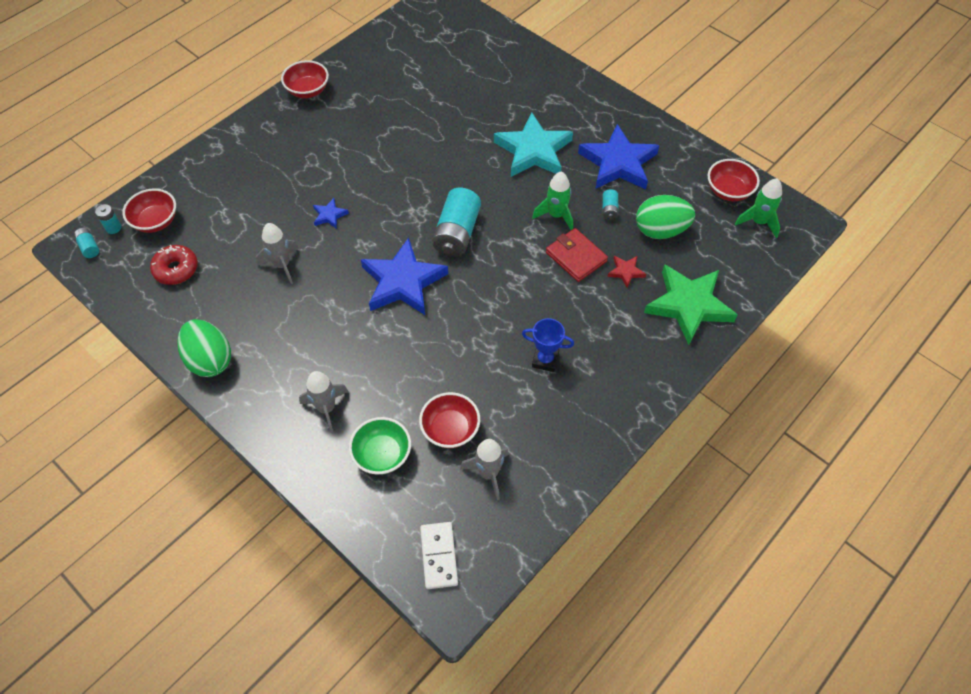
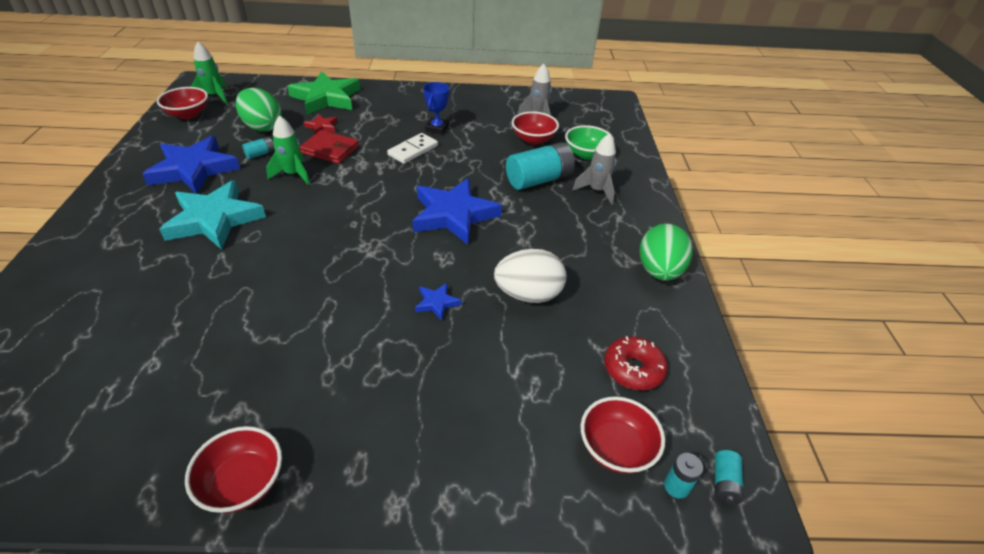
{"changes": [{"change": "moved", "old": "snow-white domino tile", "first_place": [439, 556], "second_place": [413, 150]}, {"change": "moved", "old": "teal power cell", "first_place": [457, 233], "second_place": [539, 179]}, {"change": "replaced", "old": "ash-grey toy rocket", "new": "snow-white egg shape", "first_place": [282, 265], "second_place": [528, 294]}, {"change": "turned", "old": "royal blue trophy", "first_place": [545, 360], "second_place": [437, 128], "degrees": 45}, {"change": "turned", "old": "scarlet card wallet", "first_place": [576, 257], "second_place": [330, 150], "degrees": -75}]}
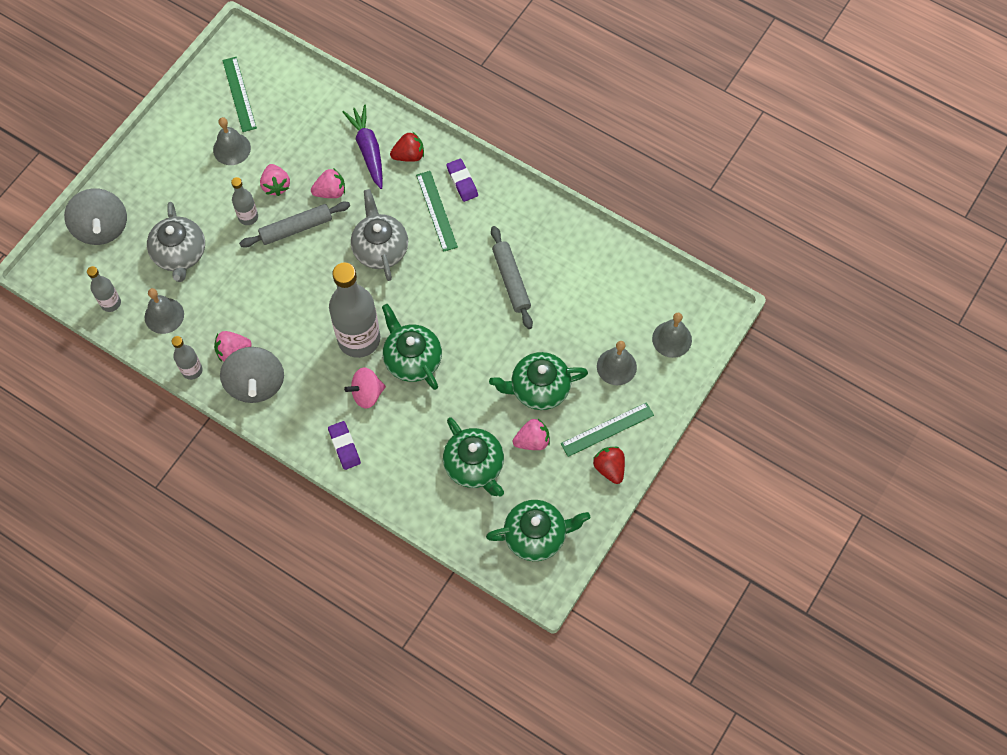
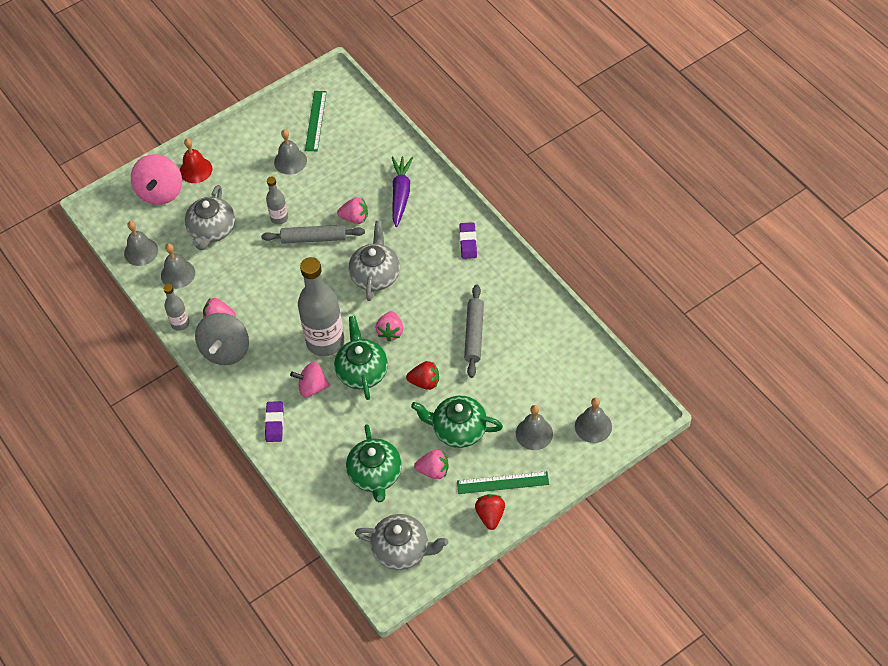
{"changes": [{"change": "removed", "old": "green ruler", "first_place": [436, 211]}, {"change": "added", "new": "scarlet bell", "second_place": [195, 170]}, {"change": "moved", "old": "rose-pink strawberry", "first_place": [276, 186], "second_place": [390, 332]}, {"change": "moved", "old": "scarlet strawberry", "first_place": [409, 155], "second_place": [425, 382]}, {"change": "replaced", "old": "ash-grey bottle", "new": "ash-grey bell", "first_place": [111, 303], "second_place": [141, 251]}, {"change": "recoloured", "old": "ash-grey spinning top", "new": "rose-pink spinning top", "first_place": [102, 228], "second_place": [160, 192]}, {"change": "recoloured", "old": "green china teapot", "new": "ash-grey china teapot", "first_place": [536, 535], "second_place": [402, 549]}]}
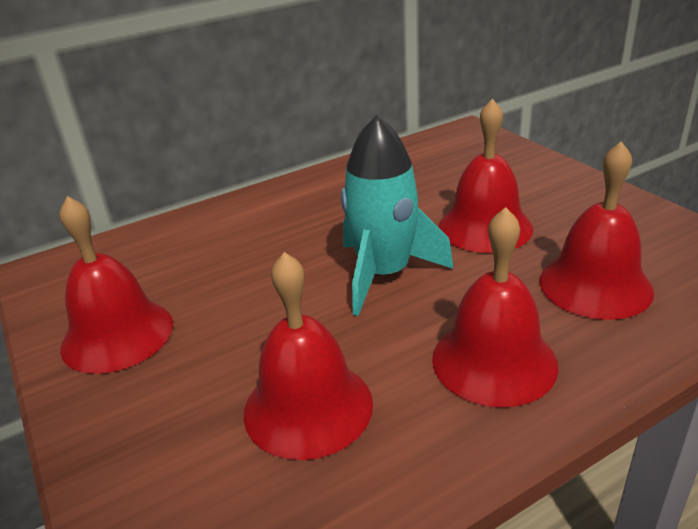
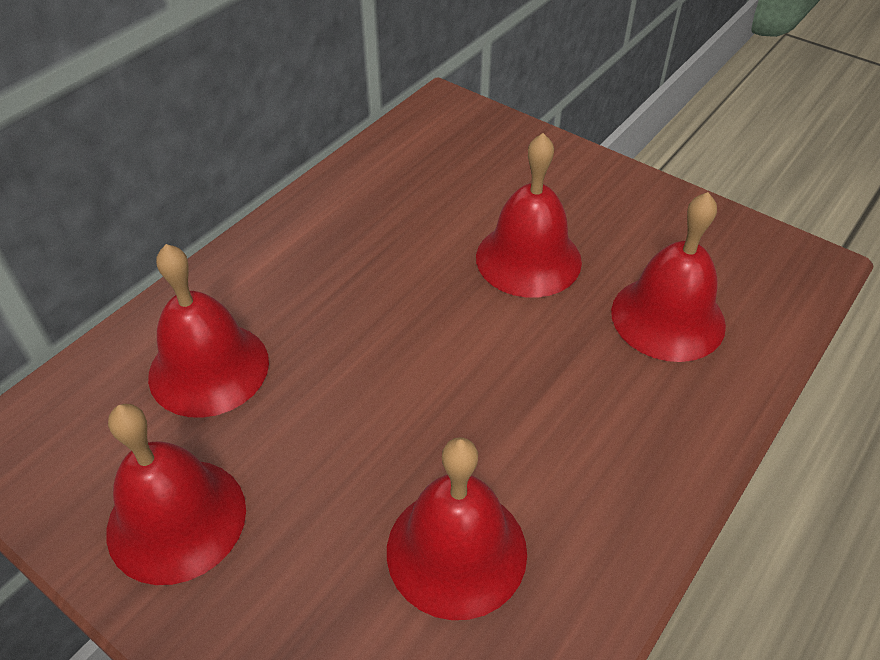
{"changes": [{"change": "removed", "old": "teal toy rocket", "first_place": [384, 274]}, {"change": "moved", "old": "scarlet bell", "first_place": [494, 361], "second_place": [209, 368]}]}
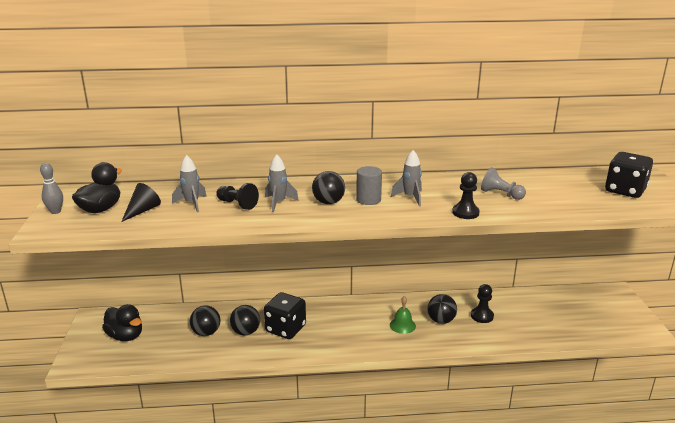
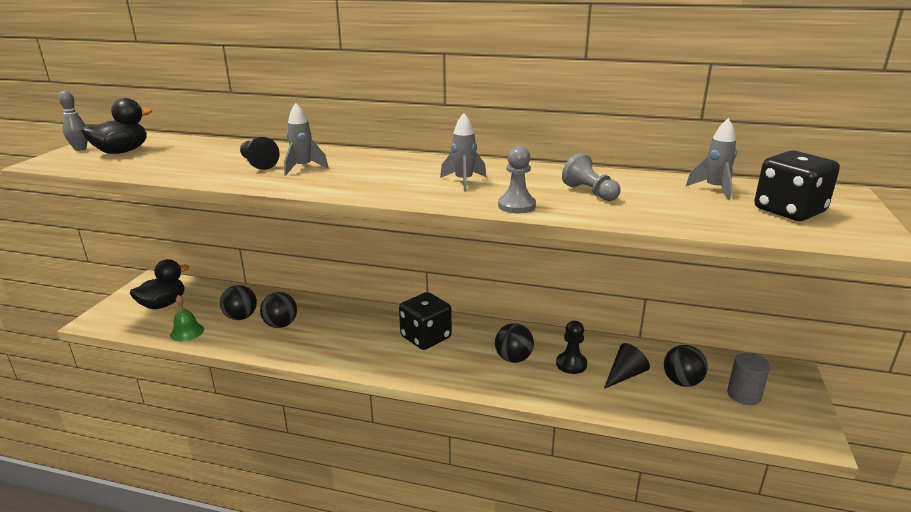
{"changes": [{"change": "moved", "old": "black cone", "first_place": [142, 210], "second_place": [625, 375]}, {"change": "moved", "old": "ash-grey toy rocket", "first_place": [192, 204], "second_place": [714, 189]}, {"change": "moved", "old": "black die", "first_place": [285, 329], "second_place": [426, 337]}, {"change": "moved", "old": "black ball", "first_place": [328, 202], "second_place": [682, 382]}, {"change": "moved", "old": "ash-grey solid cylinder", "first_place": [368, 200], "second_place": [744, 395]}, {"change": "moved", "old": "green bell", "first_place": [402, 325], "second_place": [187, 332]}, {"change": "recoloured", "old": "black chess pawn", "new": "ash-grey chess pawn", "first_place": [465, 213], "second_place": [516, 206]}, {"change": "turned", "old": "black toy duck", "first_place": [125, 336], "second_place": [163, 304], "degrees": -105}]}
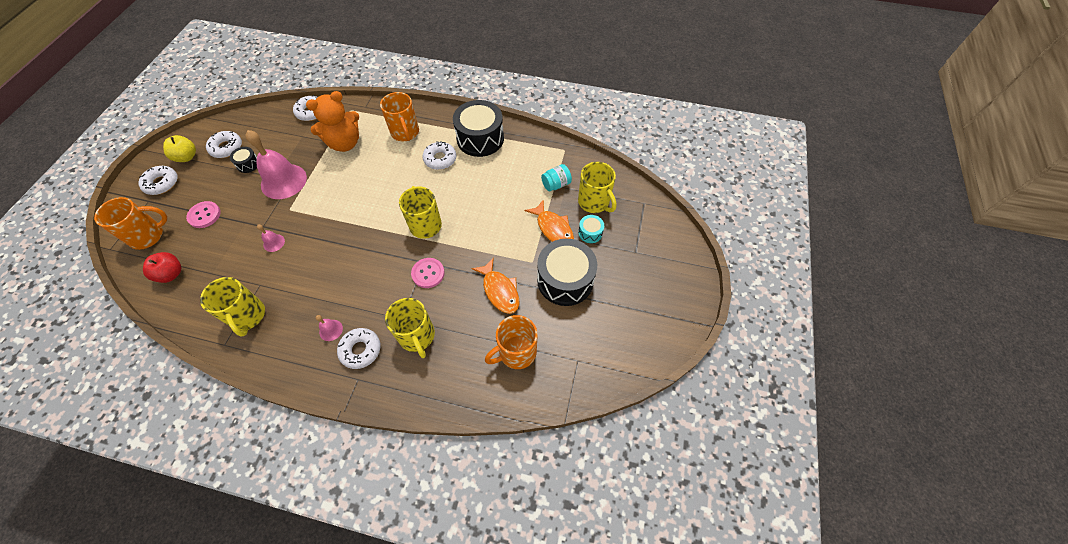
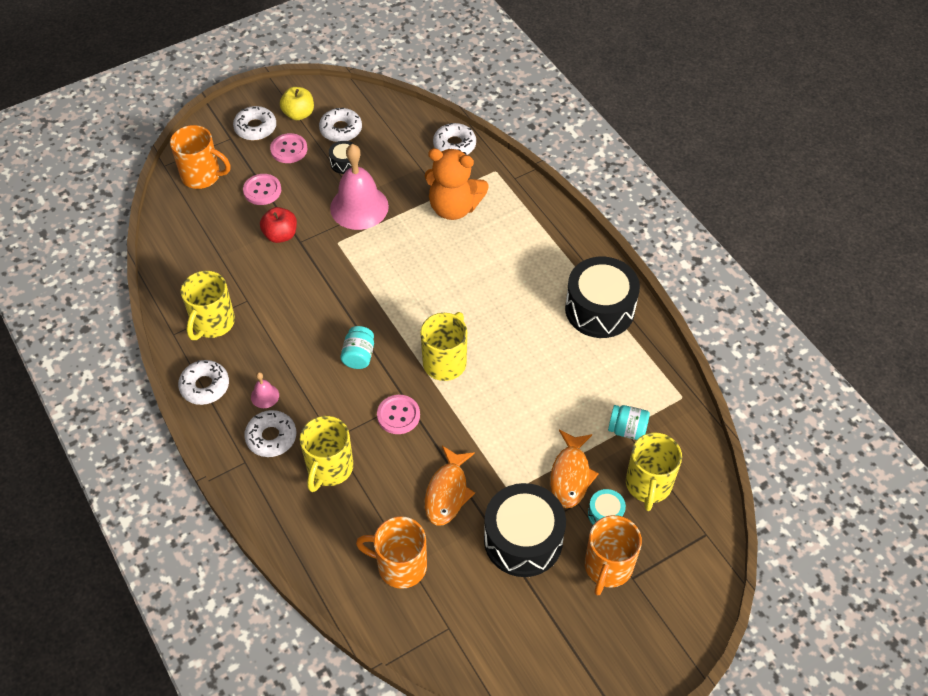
{"changes": [{"change": "removed", "old": "rose-pink bell", "first_place": [274, 243]}, {"change": "added", "new": "rose-pink shirt button", "second_place": [289, 149]}, {"change": "added", "new": "teal jam jar", "second_place": [359, 356]}, {"change": "moved", "old": "scarlet apple fruit", "first_place": [171, 274], "second_place": [280, 235]}, {"change": "moved", "old": "orange-coloured mug", "first_place": [405, 133], "second_place": [607, 567]}, {"change": "moved", "old": "snow-white doughnut", "first_place": [440, 159], "second_place": [205, 386]}]}
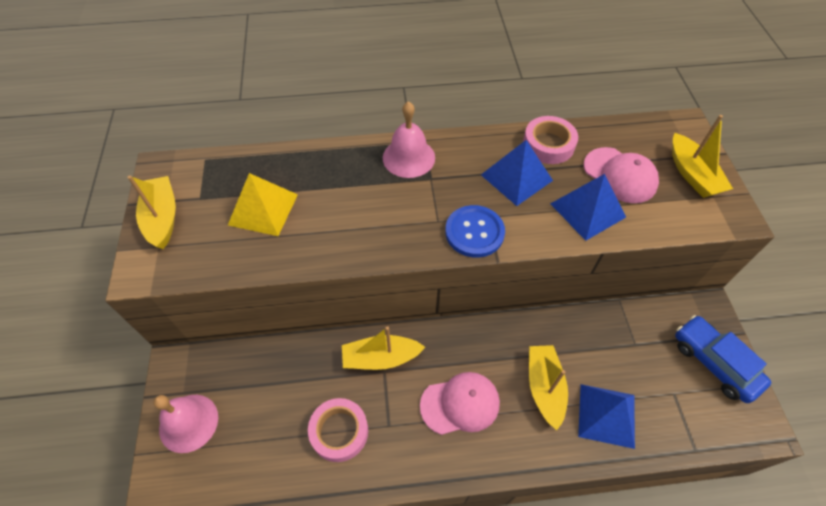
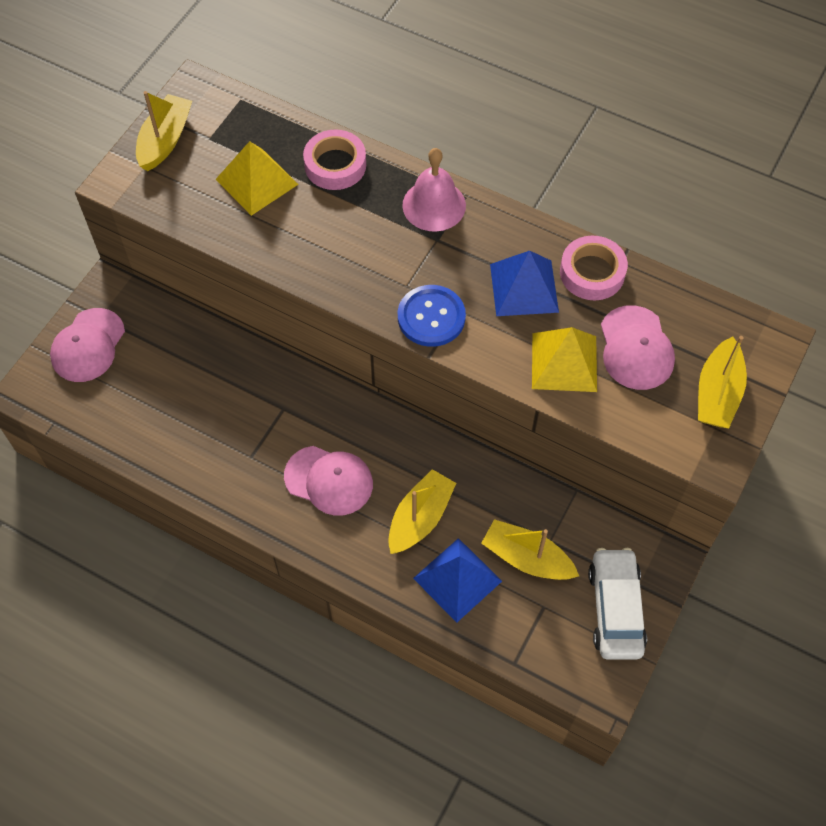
{"changes": [{"change": "moved", "old": "rose-pink roll of tape", "first_place": [339, 431], "second_place": [335, 165]}, {"change": "moved", "old": "golden toy boat", "first_place": [380, 358], "second_place": [527, 558]}, {"change": "replaced", "old": "rose-pink bell", "new": "rose-pink cap", "first_place": [188, 423], "second_place": [88, 345]}, {"change": "recoloured", "old": "royal blue solid pyramid", "new": "golden solid pyramid", "first_place": [588, 210], "second_place": [564, 362]}, {"change": "recoloured", "old": "royal blue car", "new": "snow-white car", "first_place": [714, 363], "second_place": [615, 609]}]}
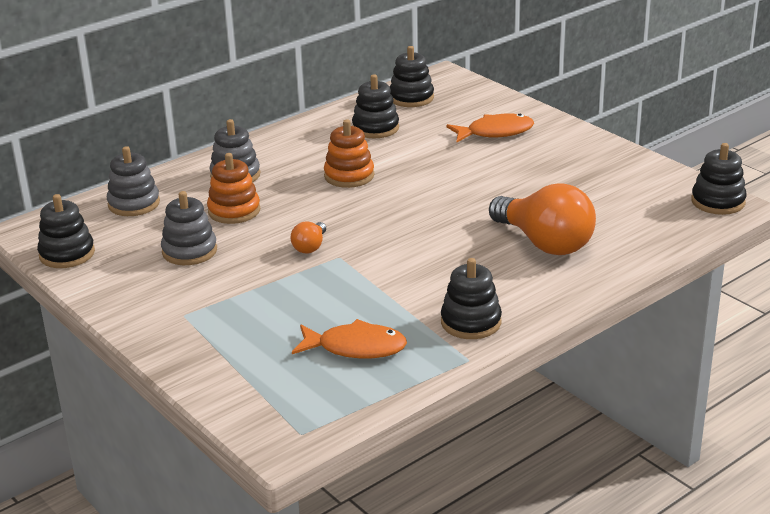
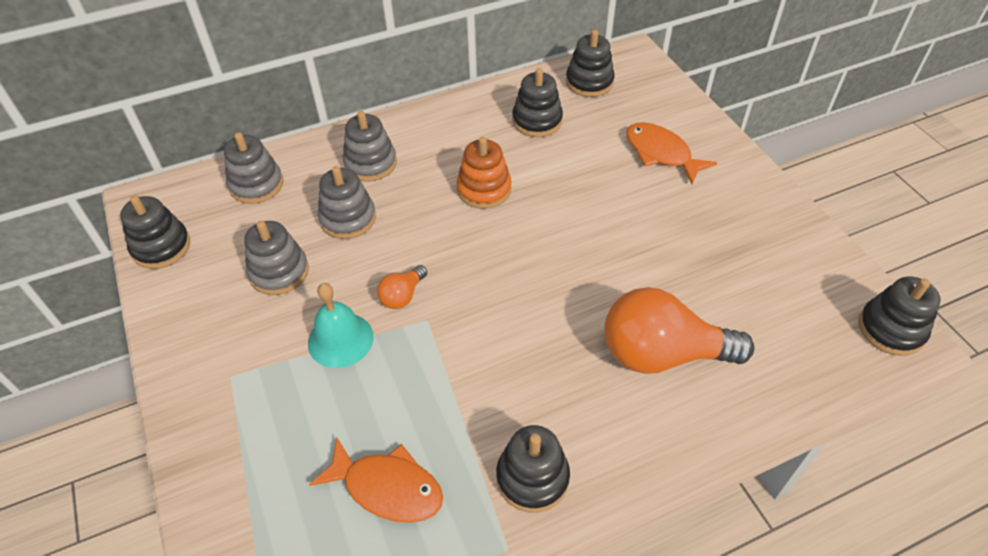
{"changes": [{"change": "added", "new": "teal bell", "second_place": [340, 339]}, {"change": "recoloured", "old": "orange-coloured stacking toy", "new": "ash-grey stacking toy", "first_place": [234, 211], "second_place": [348, 218]}, {"change": "turned", "old": "orange-coloured toy fish", "first_place": [495, 132], "second_place": [661, 153], "degrees": -135}, {"change": "turned", "old": "orange-coloured light bulb", "first_place": [545, 243], "second_place": [662, 354], "degrees": 120}]}
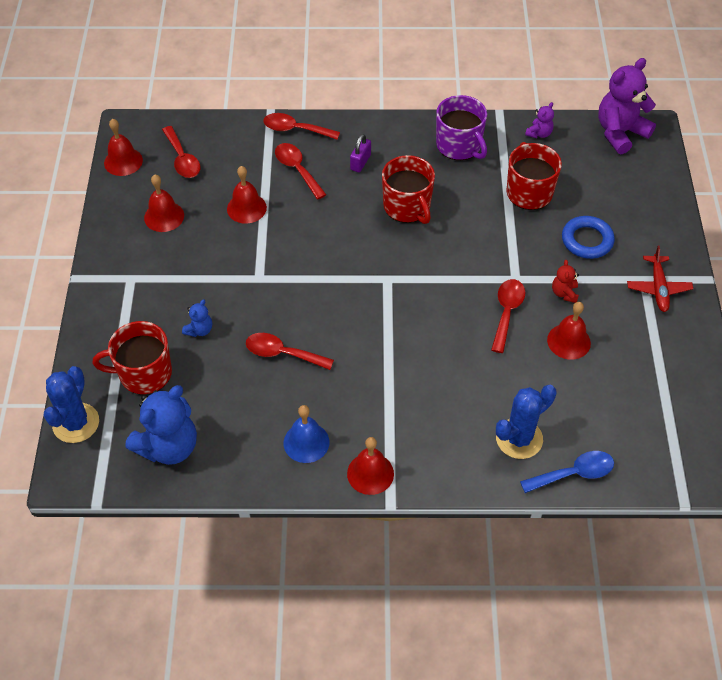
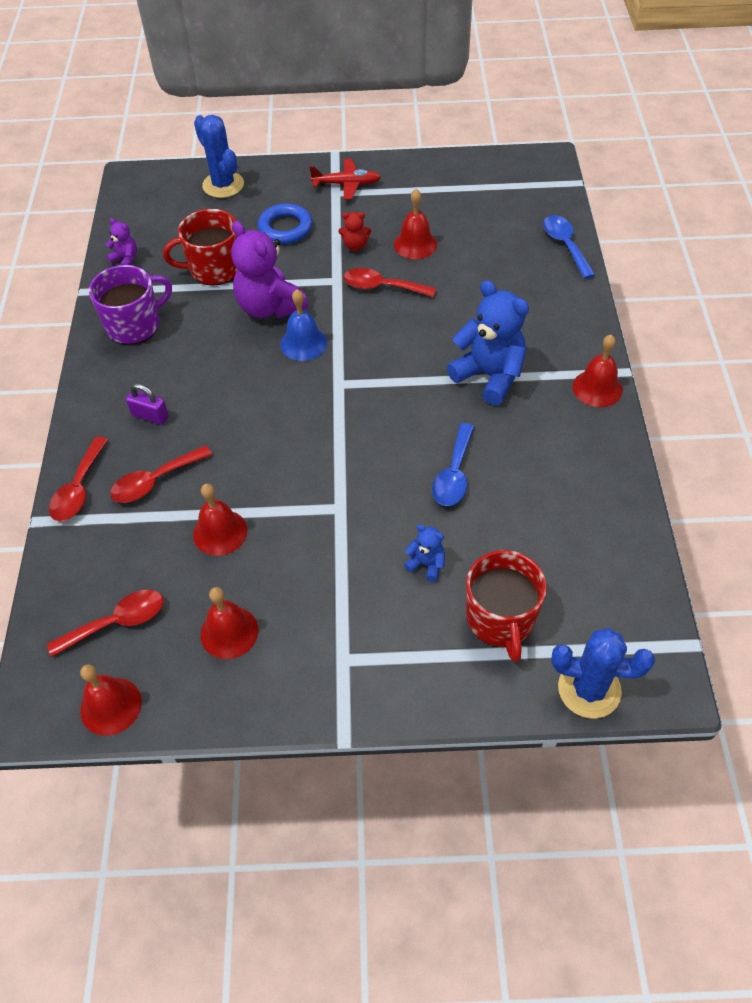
{"changes": [{"change": "removed", "old": "scarlet mug", "first_place": [407, 207]}, {"change": "moved", "old": "royal blue teddy", "first_place": [168, 446], "second_place": [489, 376]}, {"change": "moved", "old": "royal blue bell", "first_place": [306, 442], "second_place": [303, 343]}, {"change": "moved", "old": "royal blue prickly plant", "first_place": [519, 438], "second_place": [223, 185]}, {"change": "moved", "old": "purple teddy", "first_place": [620, 133], "second_place": [269, 307]}, {"change": "recoloured", "old": "scarlet spoon", "new": "royal blue spoon", "first_place": [282, 353], "second_place": [454, 474]}]}
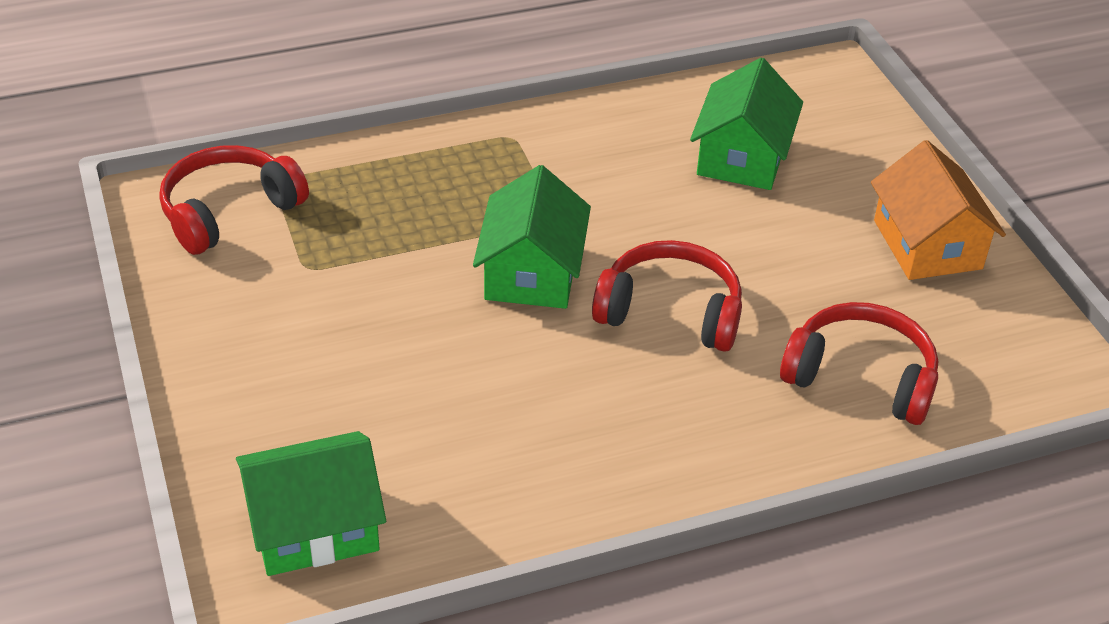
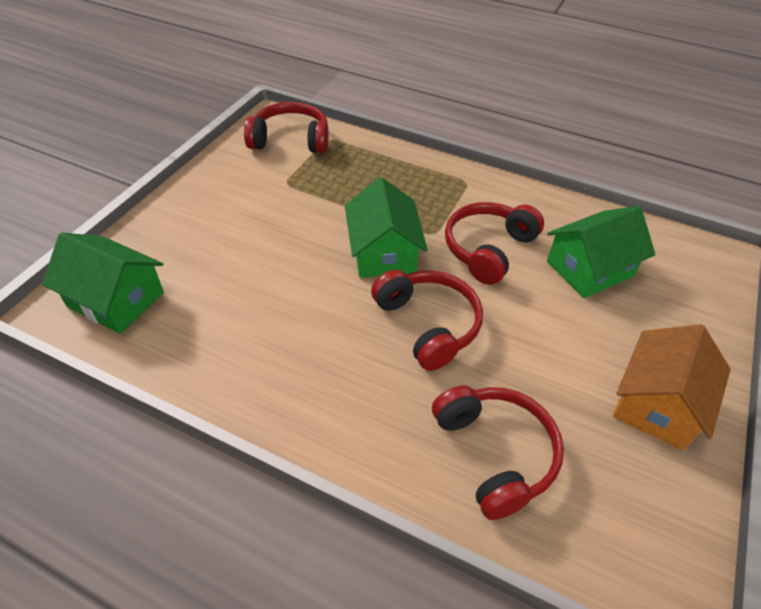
{"changes": [{"change": "added", "new": "scarlet over-ear headphones", "second_place": [488, 249]}, {"change": "turned", "old": "green house", "first_place": [531, 272], "second_place": [383, 252], "degrees": -60}]}
